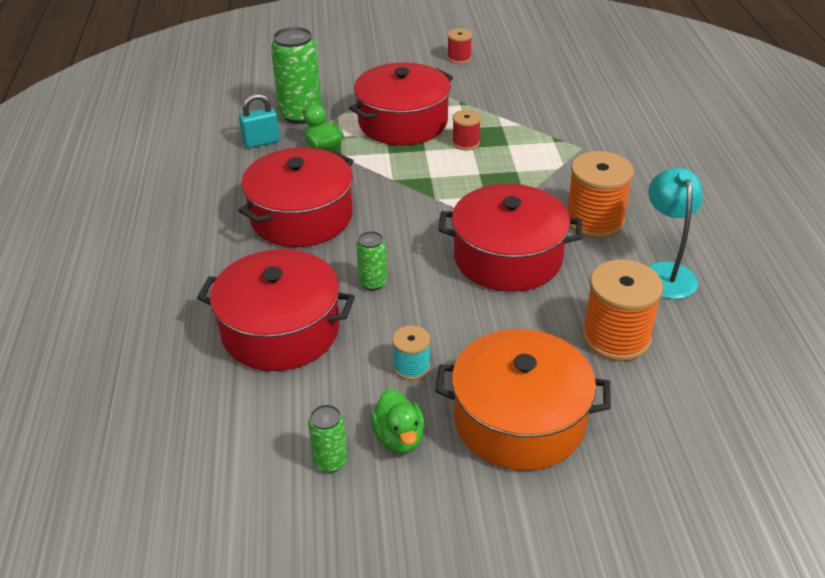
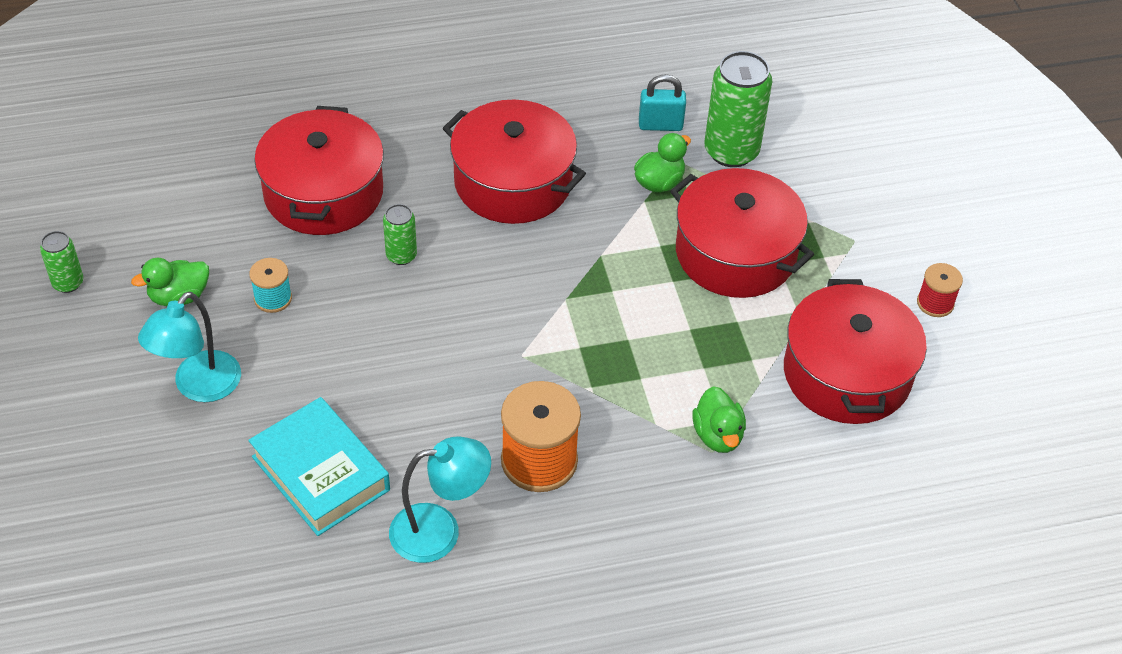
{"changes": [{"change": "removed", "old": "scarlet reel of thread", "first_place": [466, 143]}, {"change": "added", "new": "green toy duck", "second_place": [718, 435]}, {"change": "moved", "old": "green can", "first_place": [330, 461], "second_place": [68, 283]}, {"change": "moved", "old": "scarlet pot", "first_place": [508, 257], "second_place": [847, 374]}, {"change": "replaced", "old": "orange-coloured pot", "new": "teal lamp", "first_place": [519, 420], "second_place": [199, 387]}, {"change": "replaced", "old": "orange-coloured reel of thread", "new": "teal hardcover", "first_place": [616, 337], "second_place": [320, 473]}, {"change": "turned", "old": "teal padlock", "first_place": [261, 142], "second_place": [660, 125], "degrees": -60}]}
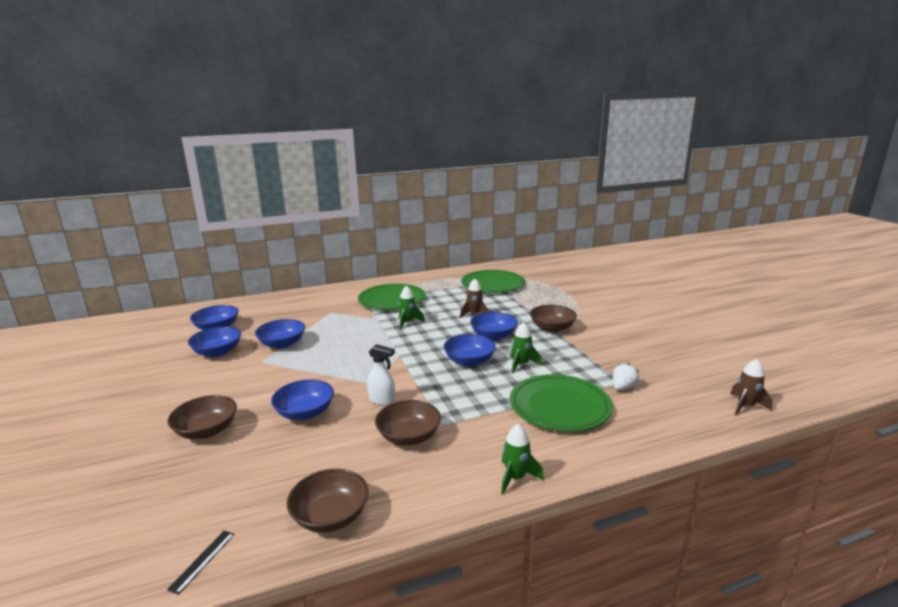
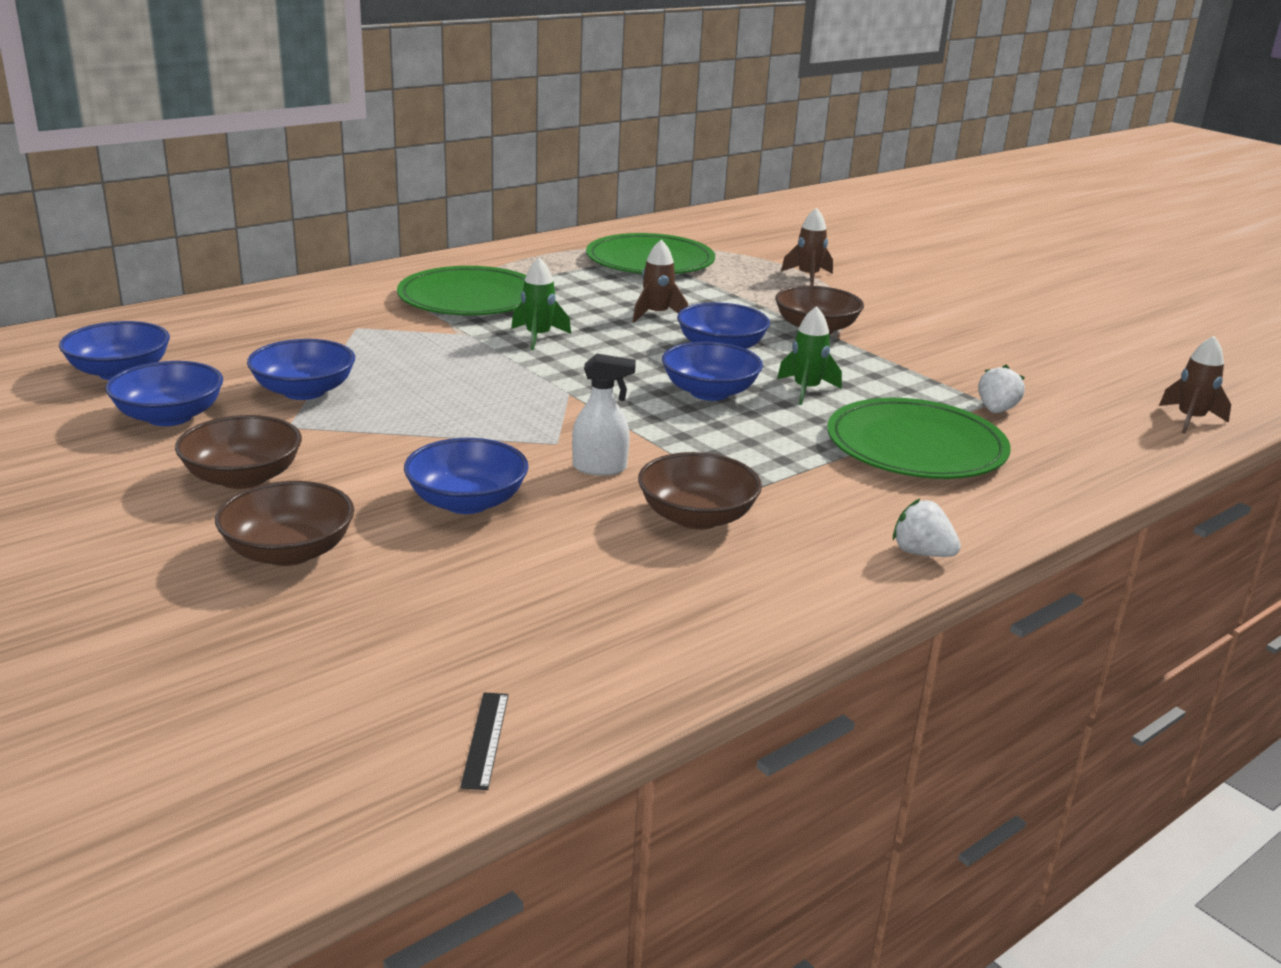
{"changes": [{"change": "added", "new": "brown toy rocket", "second_place": [808, 277]}, {"change": "moved", "old": "brown bowl", "first_place": [330, 516], "second_place": [243, 477]}, {"change": "replaced", "old": "green toy rocket", "new": "snow-white strawberry", "first_place": [516, 478], "second_place": [921, 553]}]}
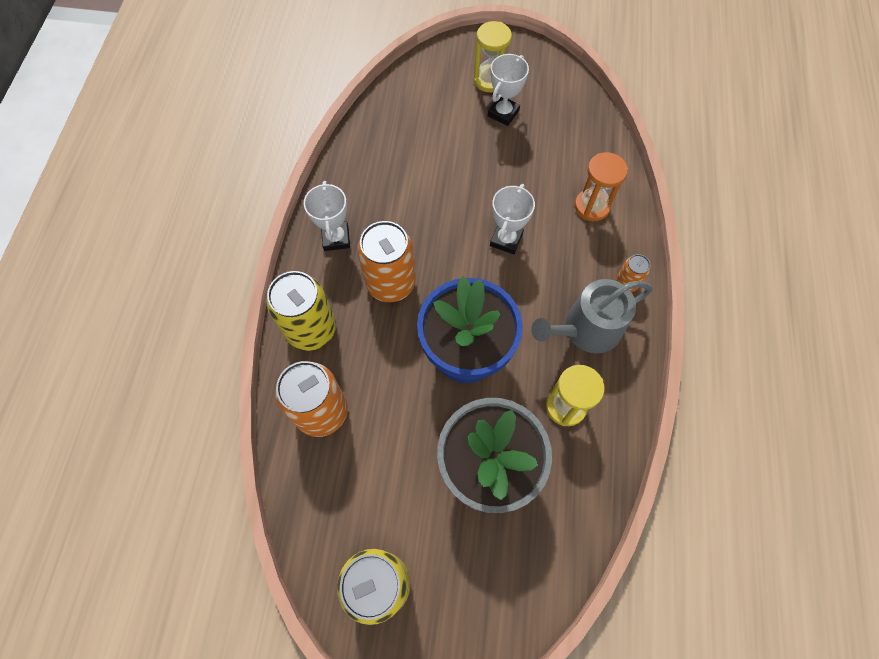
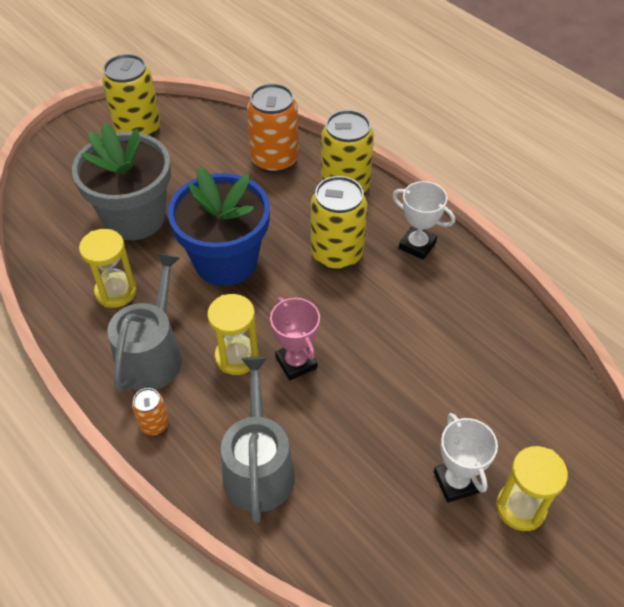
{"changes": [{"change": "added", "new": "golden sand timer", "second_place": [237, 357]}, {"change": "replaced", "old": "orange-coloured sand timer", "new": "ash-grey watering pot", "first_place": [592, 206], "second_place": [258, 467]}, {"change": "recoloured", "old": "orange-coloured can", "new": "golden can", "first_place": [391, 283], "second_place": [337, 254]}, {"change": "recoloured", "old": "snow-white trophy", "new": "rose-pink trophy", "first_place": [506, 240], "second_place": [296, 363]}]}
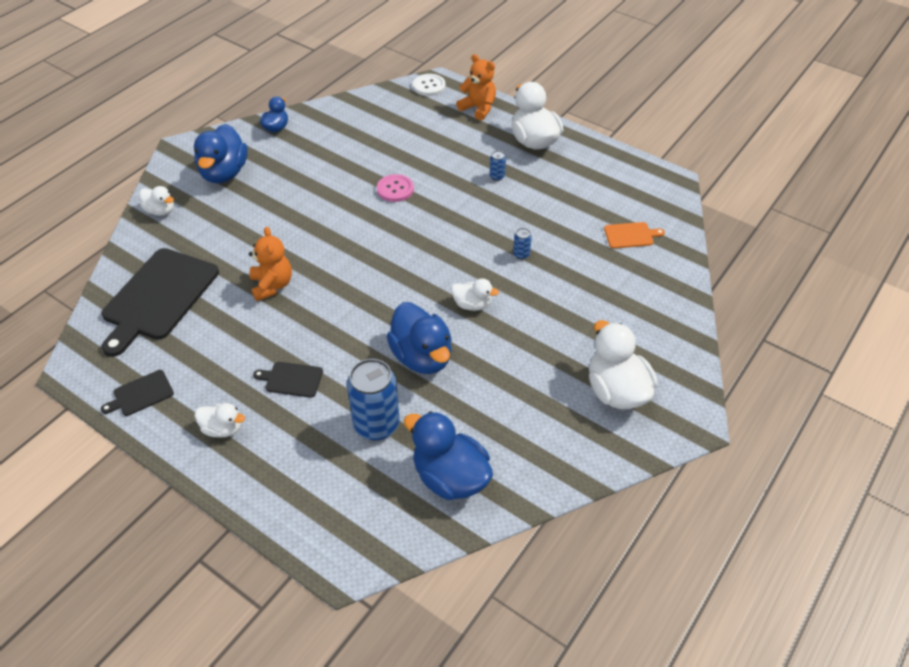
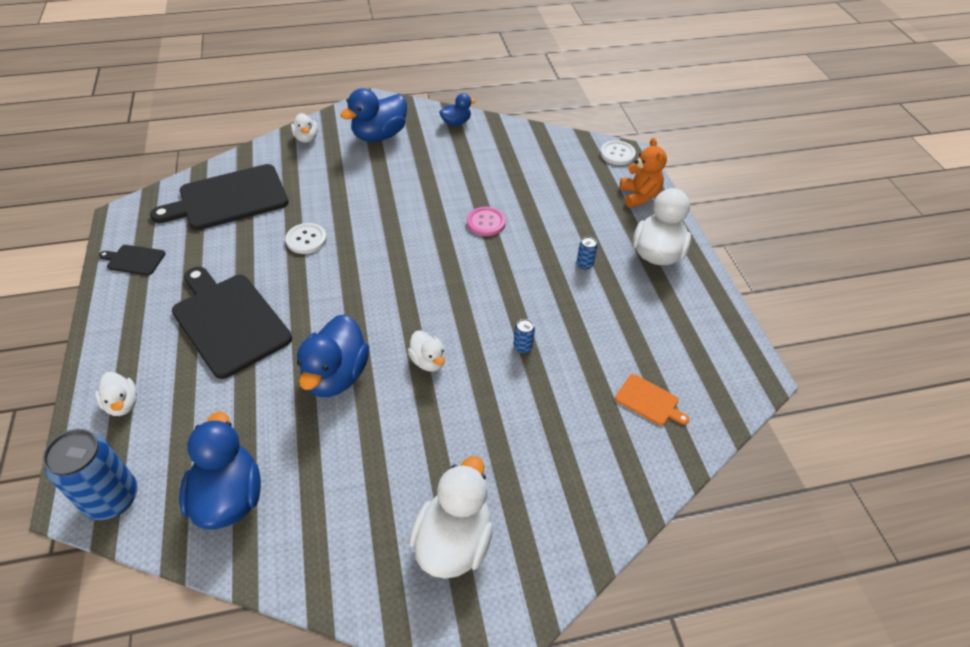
{"changes": [{"change": "moved", "old": "snow-white toy duck", "first_place": [222, 429], "second_place": [122, 404]}, {"change": "moved", "old": "royal blue can", "first_place": [376, 425], "second_place": [112, 498]}, {"change": "replaced", "old": "orange-coloured teddy", "new": "snow-white shirt button", "first_place": [272, 285], "second_place": [306, 239]}, {"change": "resized", "old": "black cutting board", "first_place": [291, 379], "second_place": [229, 321], "factor": 2.21}]}
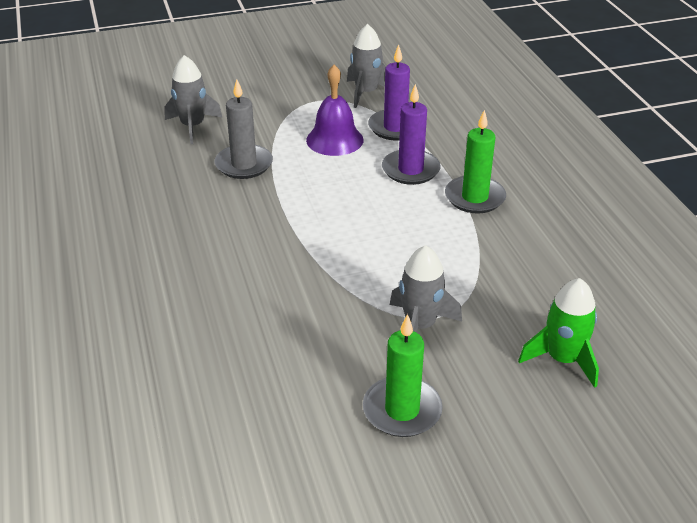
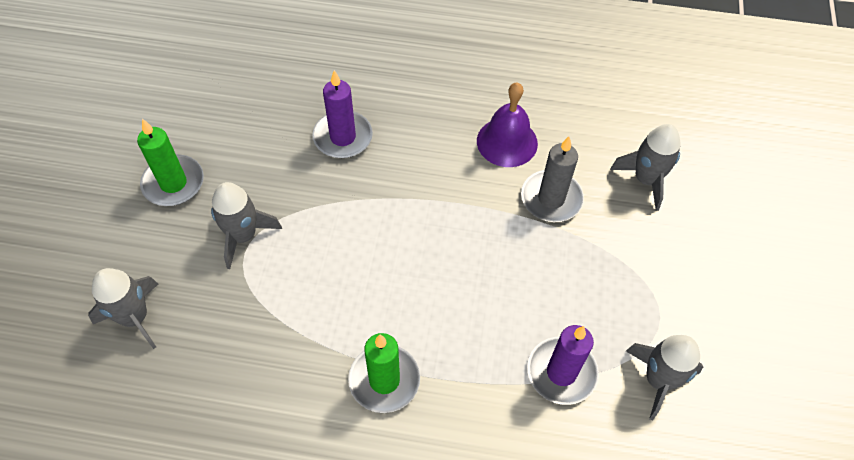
{"changes": [{"change": "moved", "old": "purple bell", "first_place": [334, 140], "second_place": [507, 142]}, {"change": "moved", "old": "purple candle", "first_place": [410, 170], "second_place": [343, 137]}, {"change": "recoloured", "old": "green toy rocket", "new": "ash-grey toy rocket", "first_place": [562, 359], "second_place": [135, 317]}]}
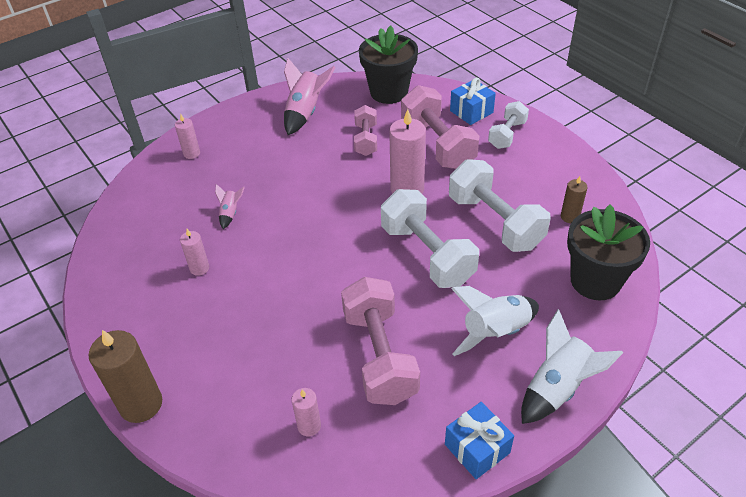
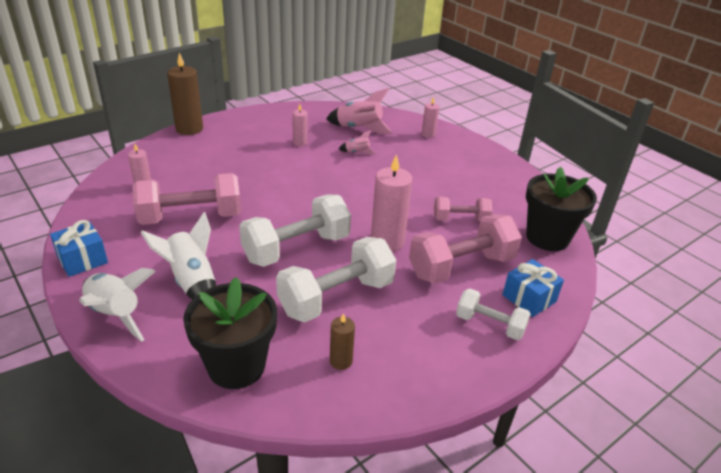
{"changes": [{"change": "moved", "old": "rose-pink toy rocket", "first_place": [305, 113], "second_place": [359, 128]}]}
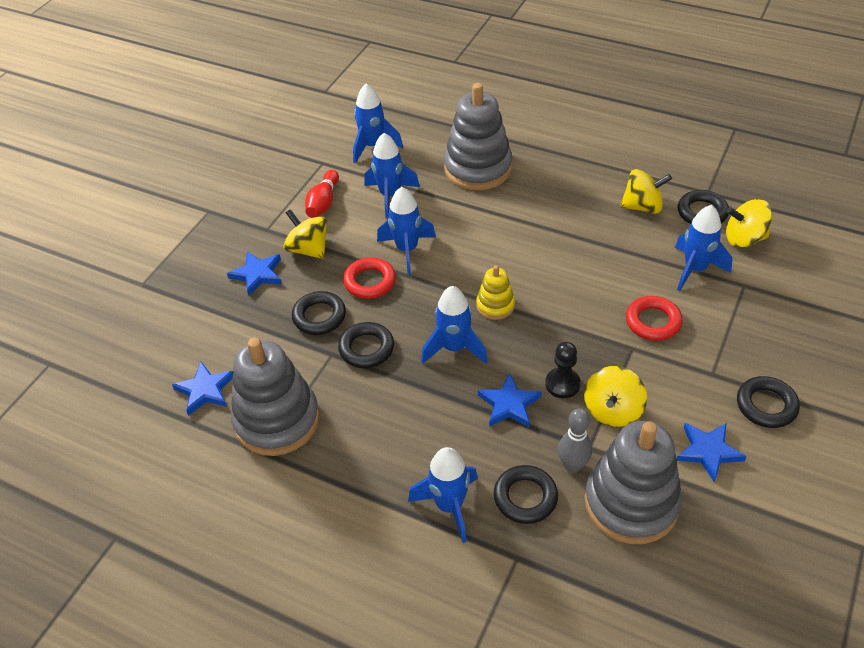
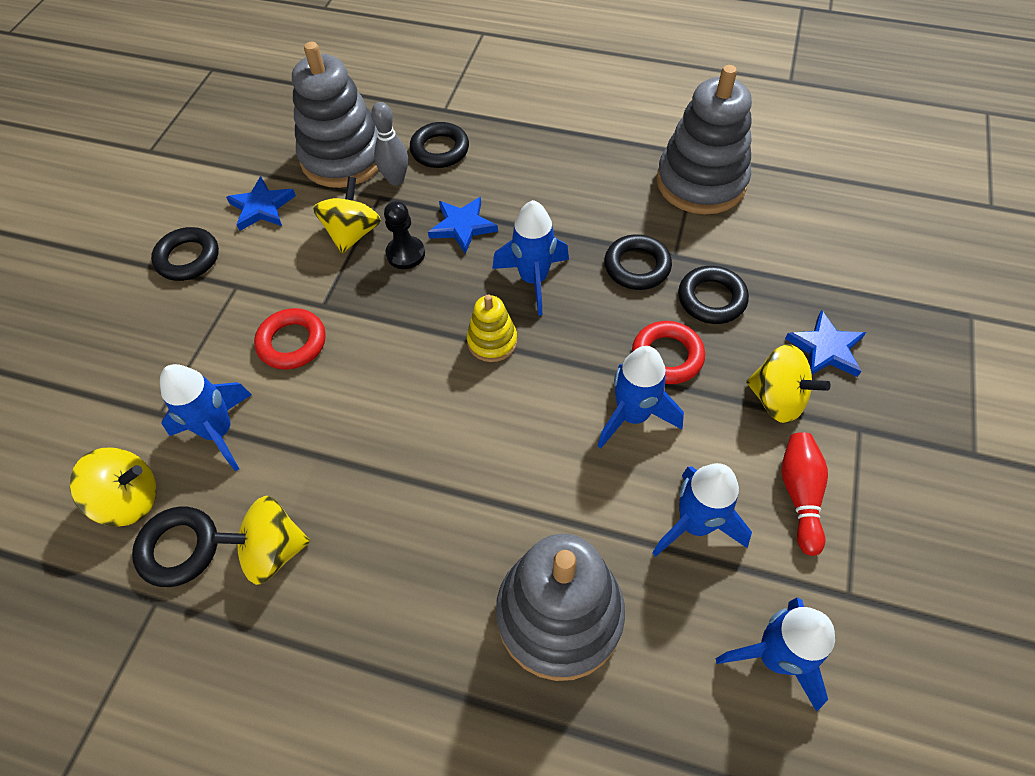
{"changes": [{"change": "removed", "old": "royal blue star", "first_place": [205, 390]}, {"change": "removed", "old": "royal blue toy rocket", "first_place": [449, 506]}]}
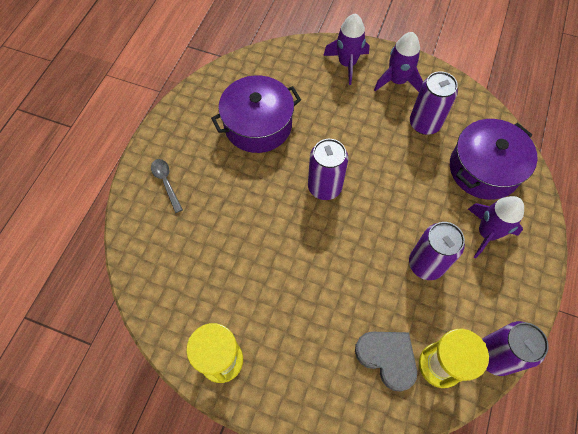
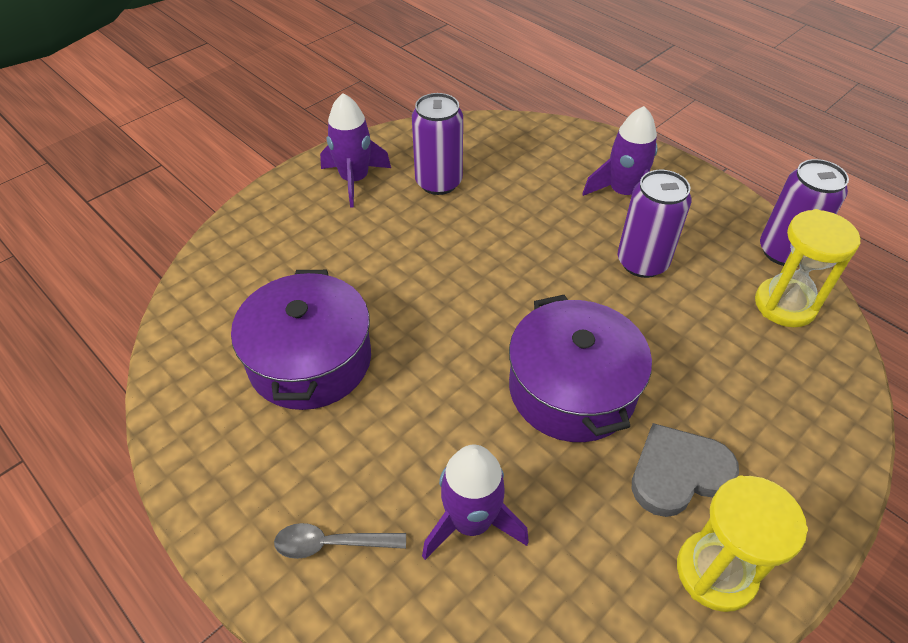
{"changes": [{"change": "removed", "old": "purple can", "first_place": [324, 187]}, {"change": "moved", "old": "purple toy rocket", "first_place": [347, 64], "second_place": [471, 521]}, {"change": "moved", "old": "ash-grey heart shape", "first_place": [387, 358], "second_place": [678, 472]}, {"change": "moved", "old": "purple pot", "first_place": [484, 169], "second_place": [572, 389]}]}
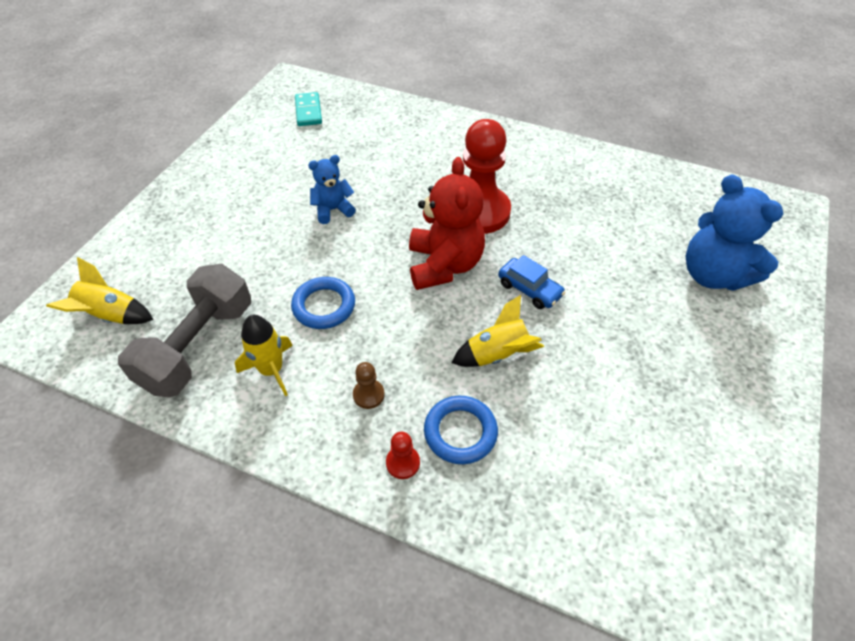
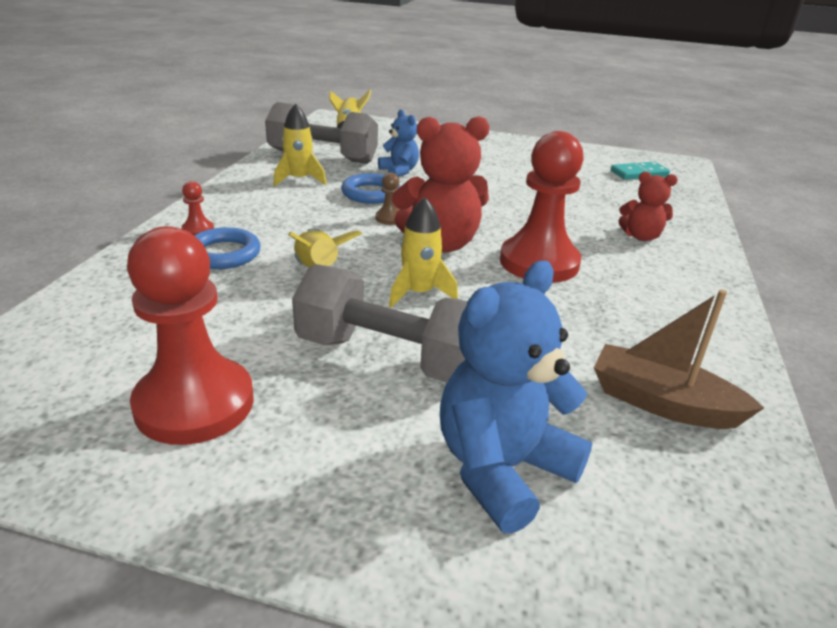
{"changes": [{"change": "added", "new": "scarlet chess pawn", "second_place": [194, 404]}, {"change": "added", "new": "ash-grey hand weight", "second_place": [389, 357]}, {"change": "added", "new": "brown toy boat", "second_place": [662, 403]}, {"change": "added", "new": "scarlet teddy", "second_place": [641, 236]}, {"change": "moved", "old": "royal blue teddy", "first_place": [333, 210], "second_place": [399, 171]}, {"change": "moved", "old": "brown chess pawn", "first_place": [368, 395], "second_place": [389, 218]}, {"change": "replaced", "old": "royal blue car", "new": "golden toy rocket", "first_place": [529, 289], "second_place": [419, 293]}]}
